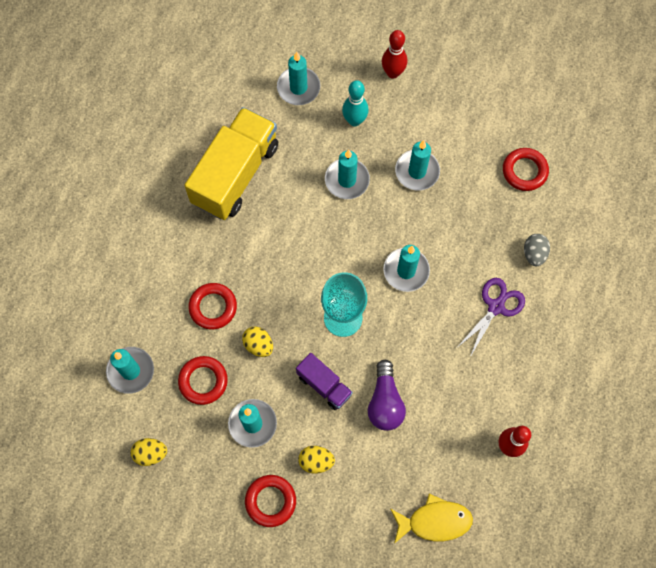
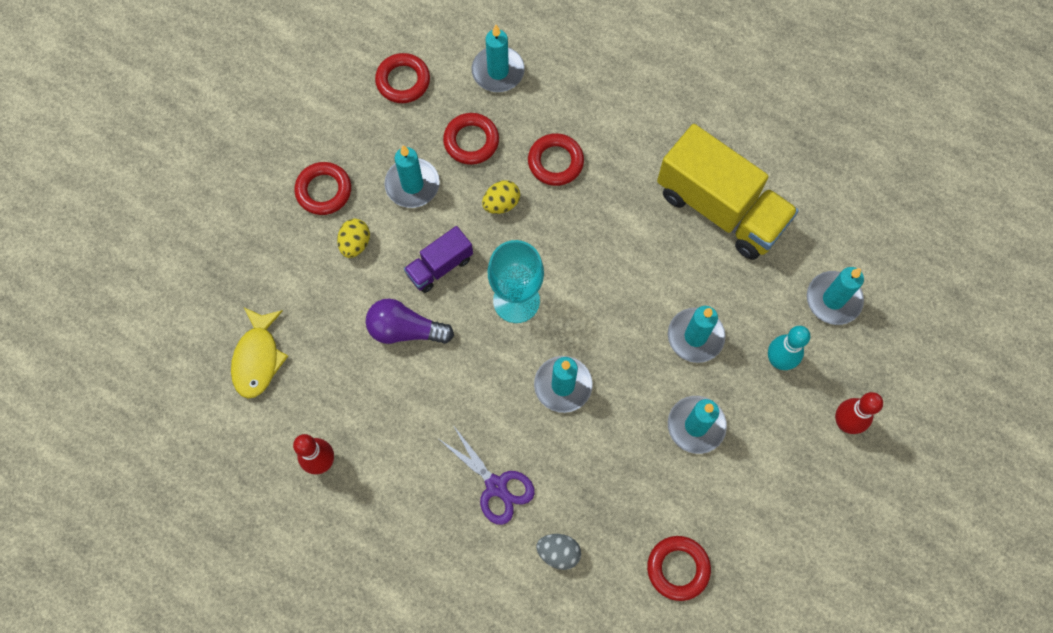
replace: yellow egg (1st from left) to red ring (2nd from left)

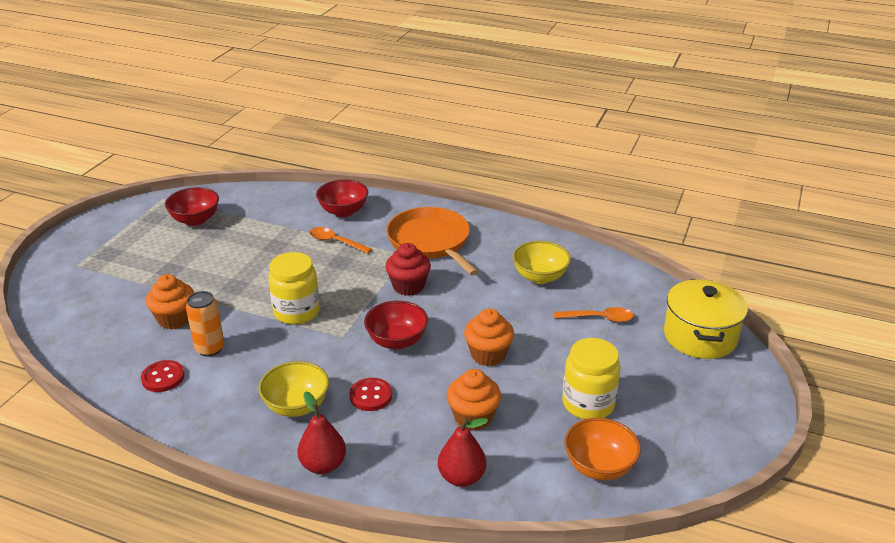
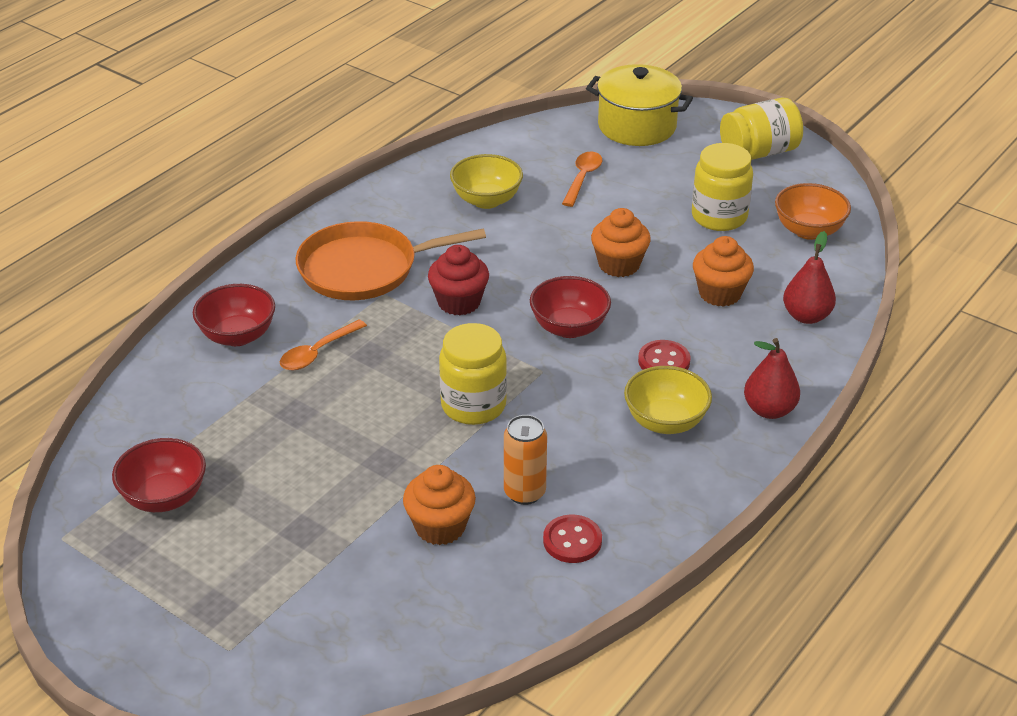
insert: yellow jar (3rd from left)

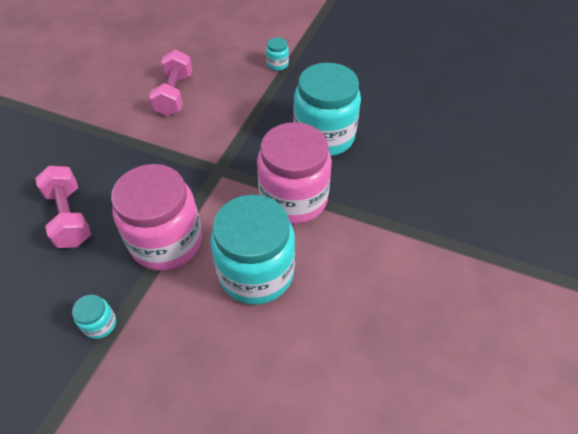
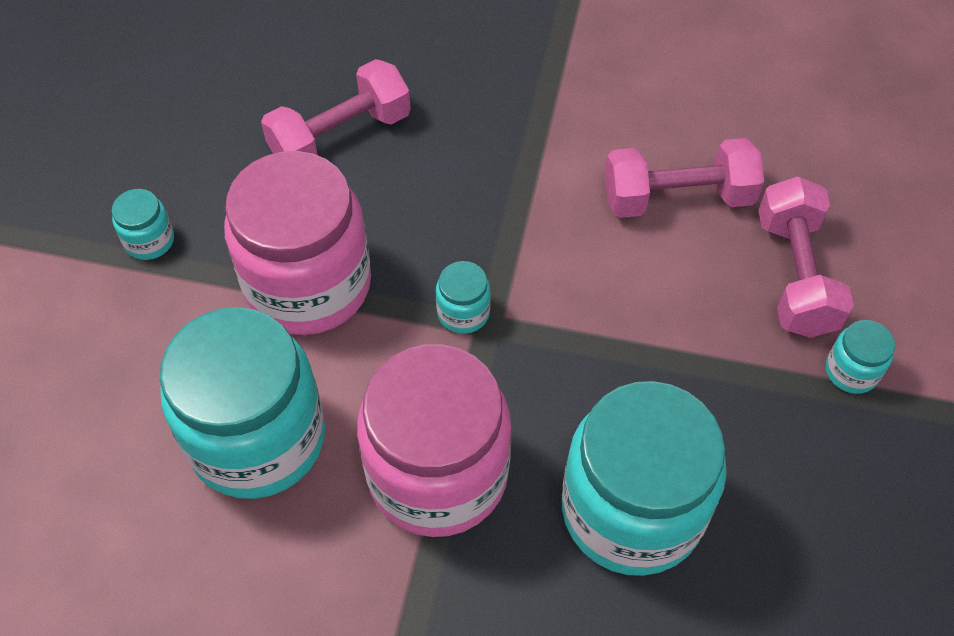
insert: turquoise jar (3rd from left); pink dumbbell (3rd from left)

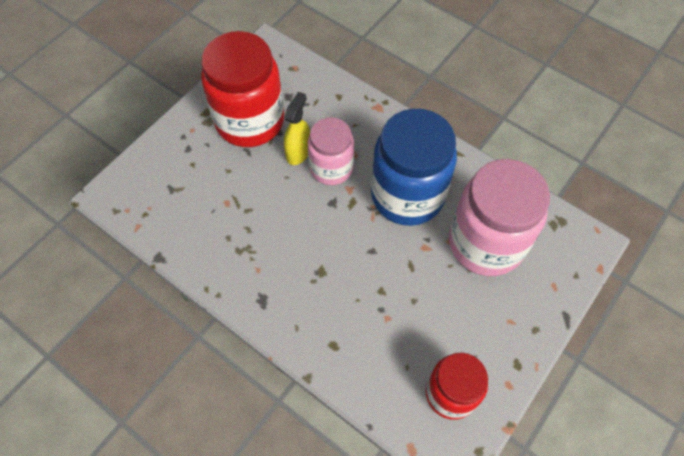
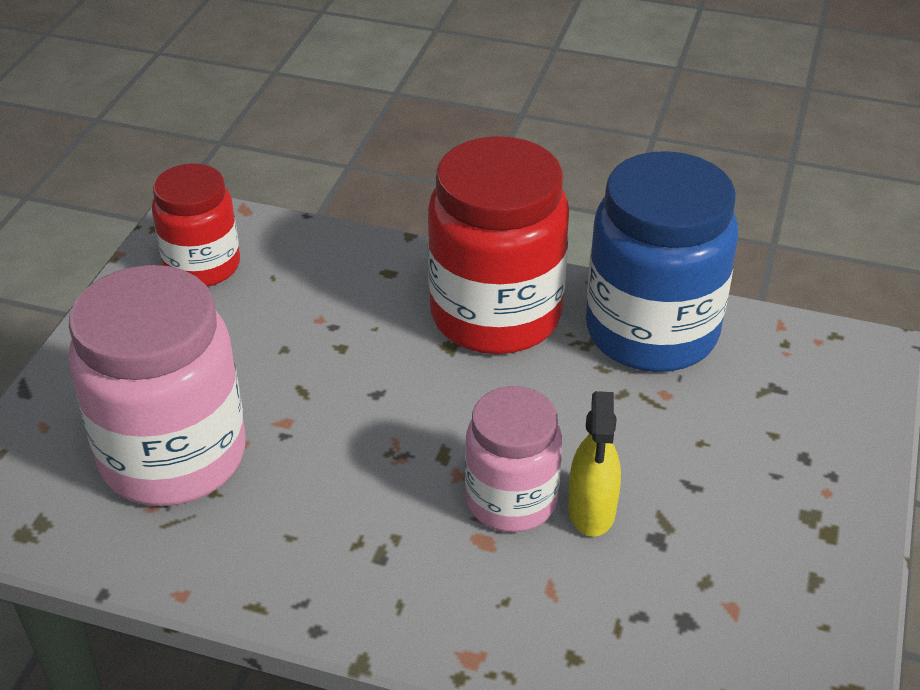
move: red jar (1st from left in the first image) to red jar (2nd from left); blue jar

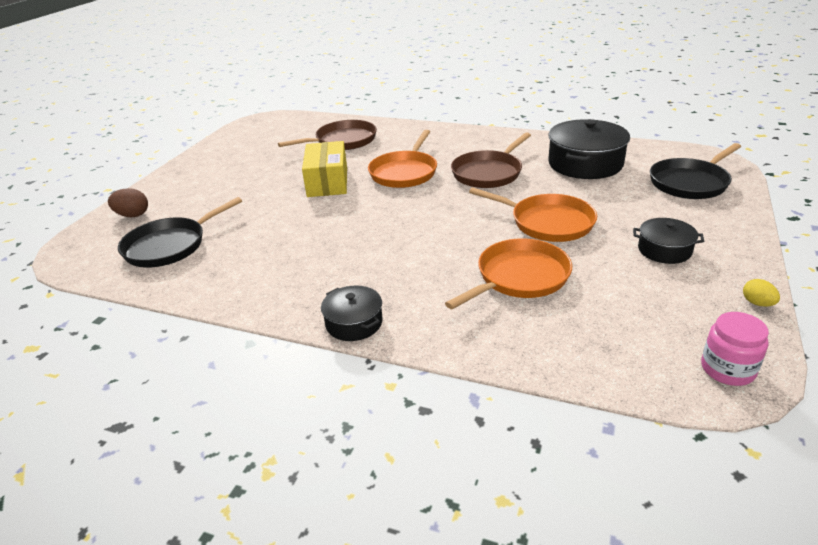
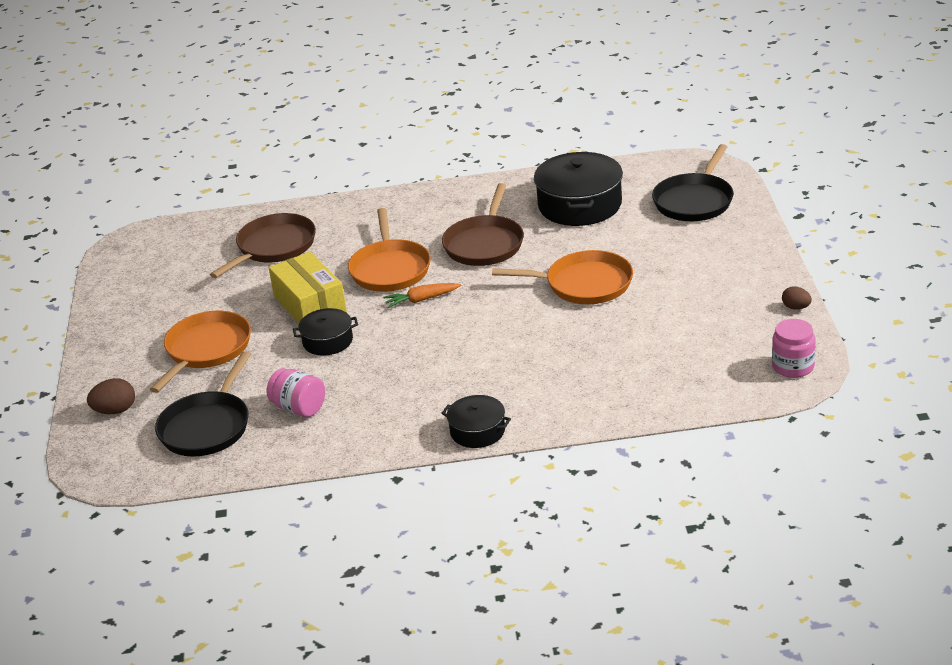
insert: pink jar (1st from left); orange carrot
move: orange pan (2nd from left in the first image) to orange pan (1st from left); black pot (3rd from left in the first image) to black pot (1st from left)
recolor: yellow egg to brown egg (2nd from left)

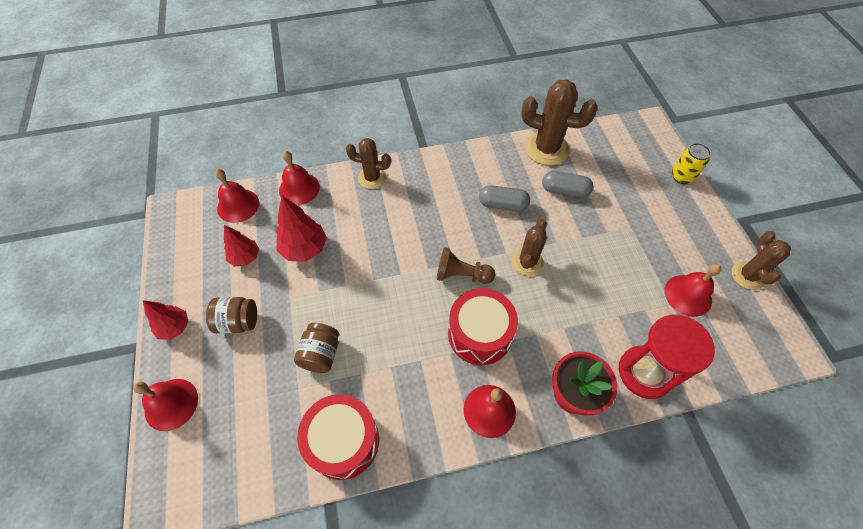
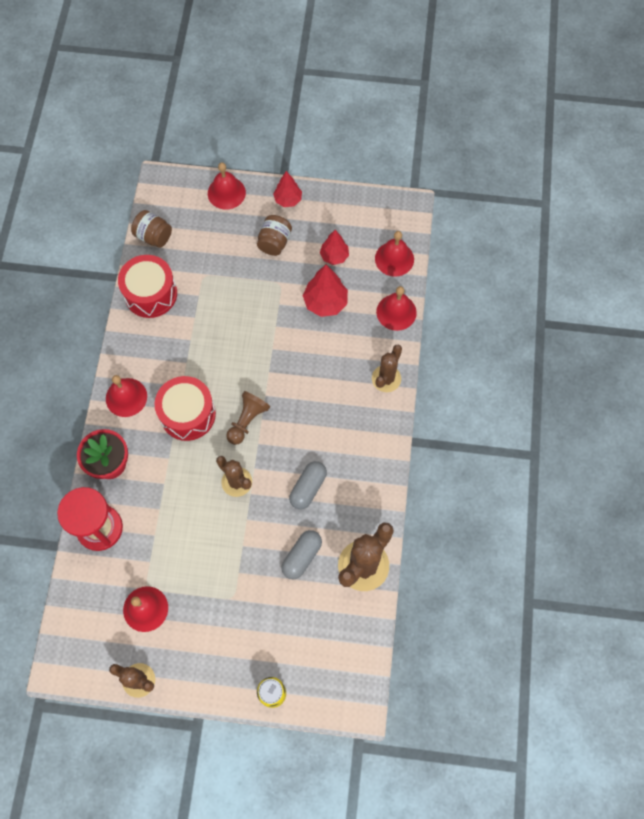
move: brown jar (2nd from left in the first image) to brown jar (1st from left)

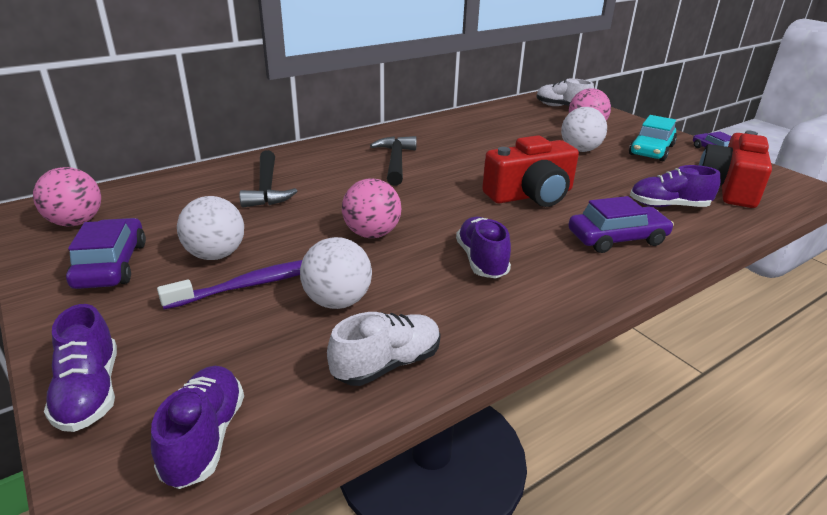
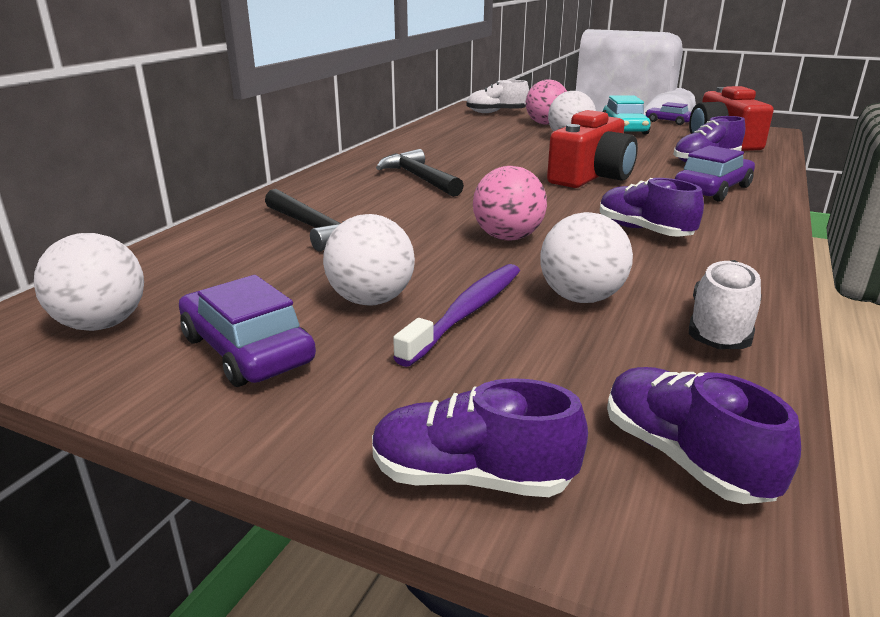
recolor: pink ball (1st from left) to white ball (1st from left)
rotate: purple shoe (1st from left) 150 degrees clockwise

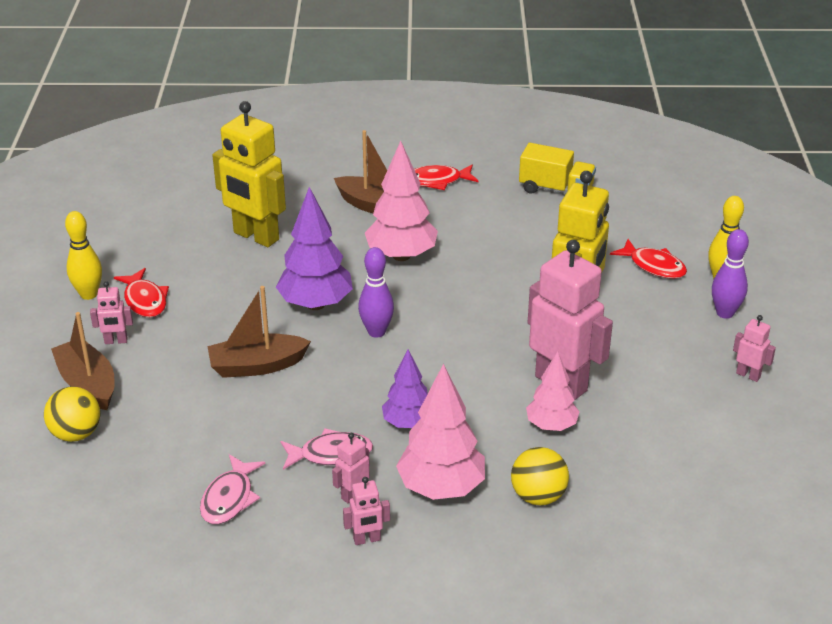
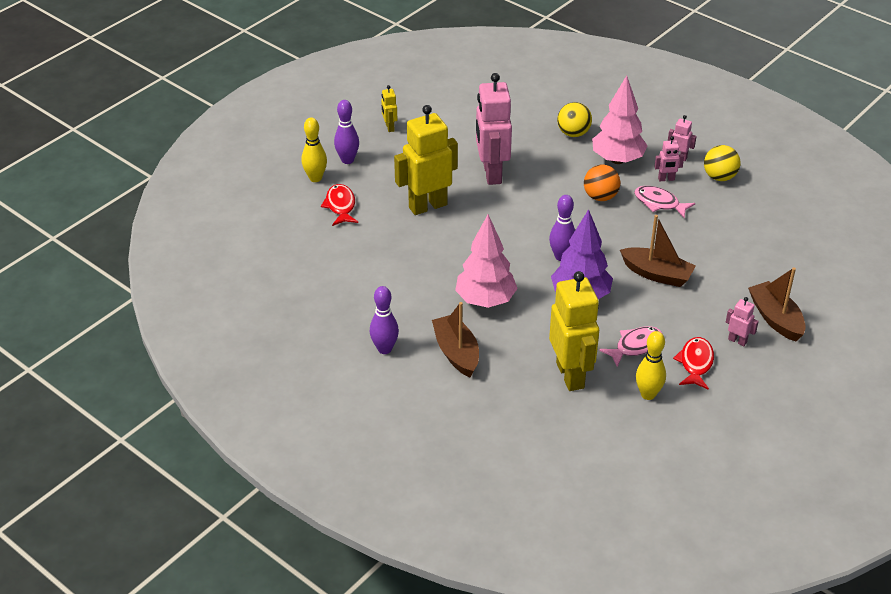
delete: yellow truck; pink tree (3rd from left)
move: pink fish (1st from left); yellow bowling pin (1st from left in the first image) to yellow bowling pin (2nd from left); yellow ball (1st from left in the first image) to yellow ball (2nd from left)
replace: red fish (2nd from left) to purple bowling pin (2nd from left); purple tree (2nd from left) to orange ball
recolor: pink robot (5th from left) to yellow robot (1st from left)
rotate: brown boat (1st from left in the first image) 150 degrees clockwise

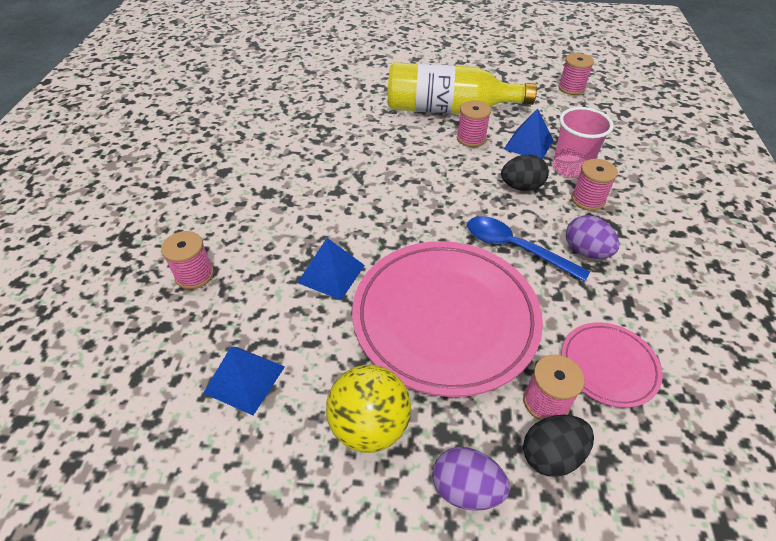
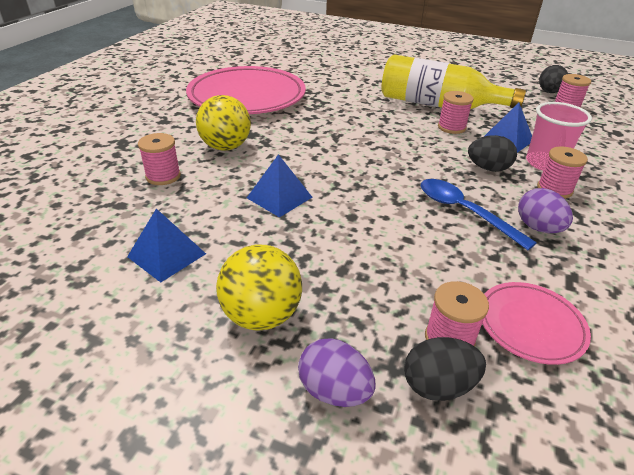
insert: yellow ball (1st from left); black egg (3rd from left)
move: pink plate (1st from left)

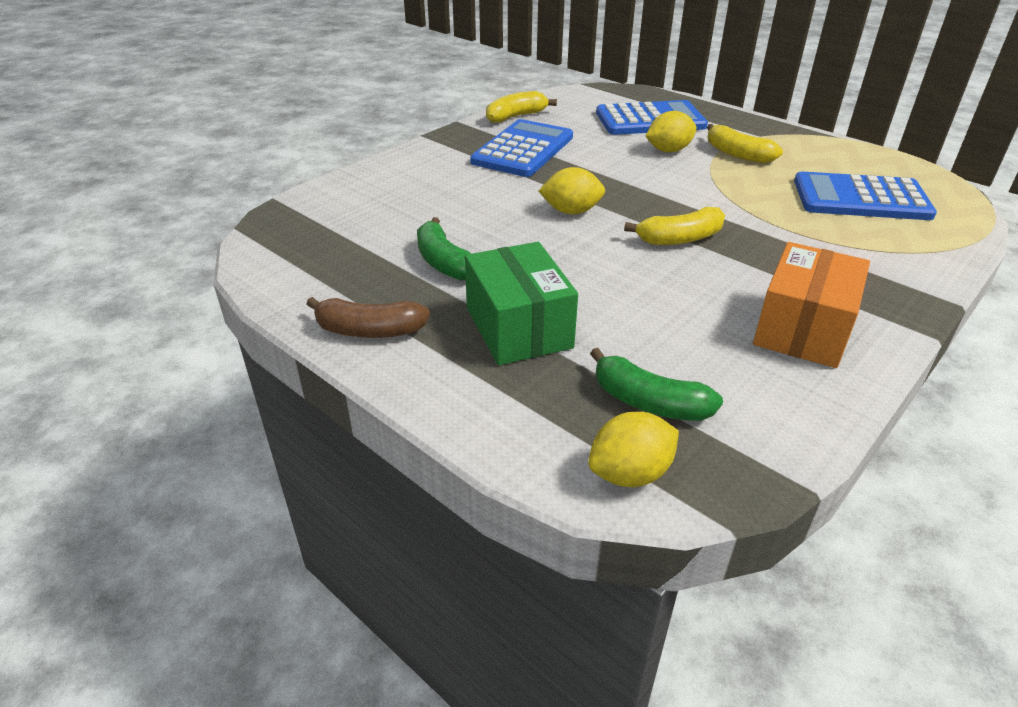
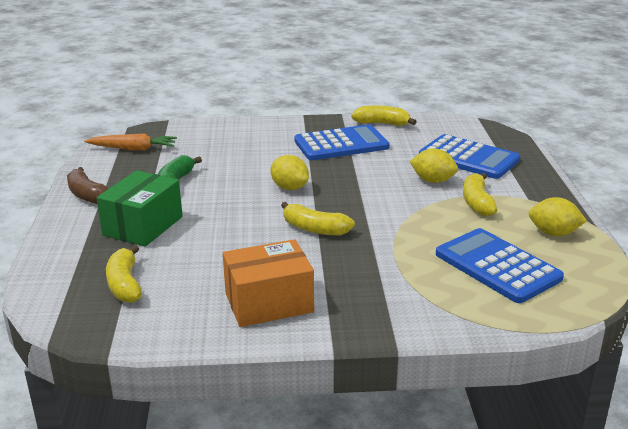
insert: orange carrot
move: yellow lemon (2nd from left in the first image) to yellow lemon (3rd from left)
recolor: green banana (2nd from left) to yellow banana (1st from left)

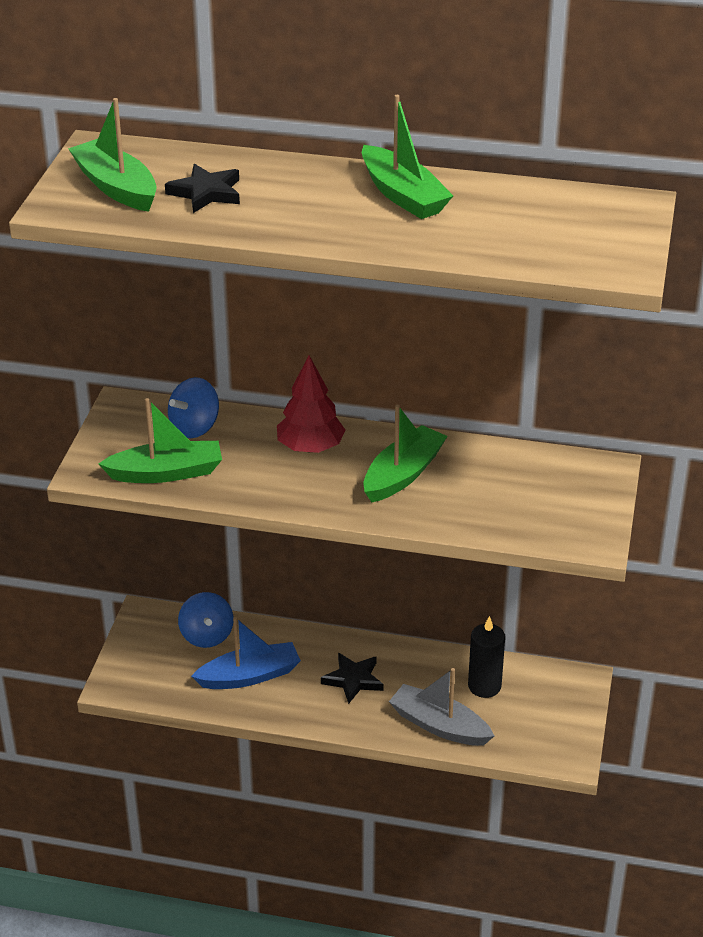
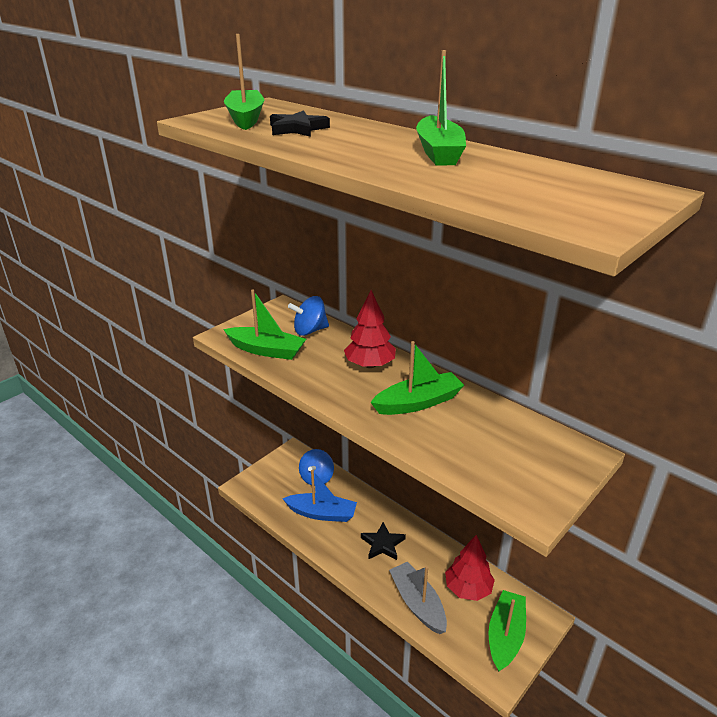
insert: green boat (5th from left)
replace: black candle to red tree (2nd from left)

